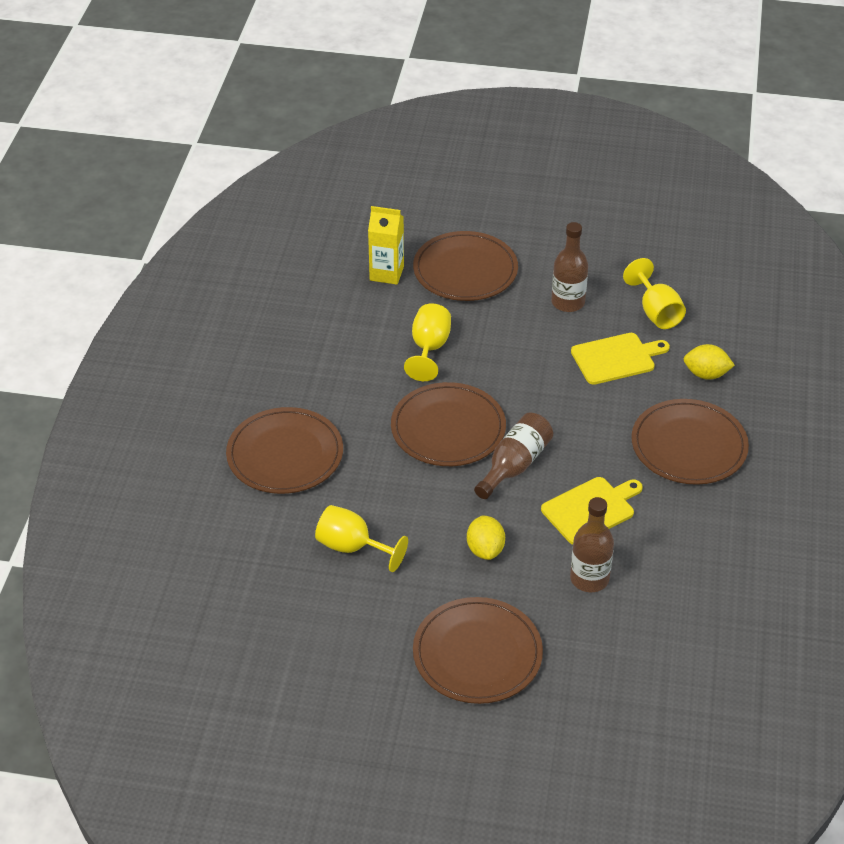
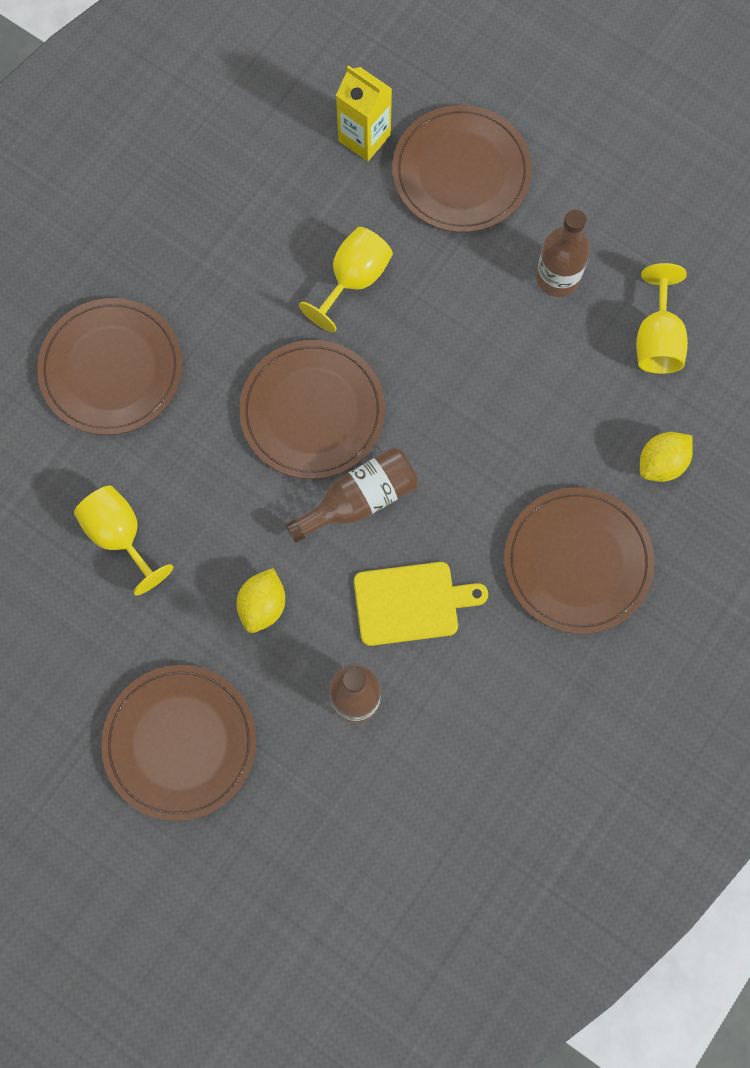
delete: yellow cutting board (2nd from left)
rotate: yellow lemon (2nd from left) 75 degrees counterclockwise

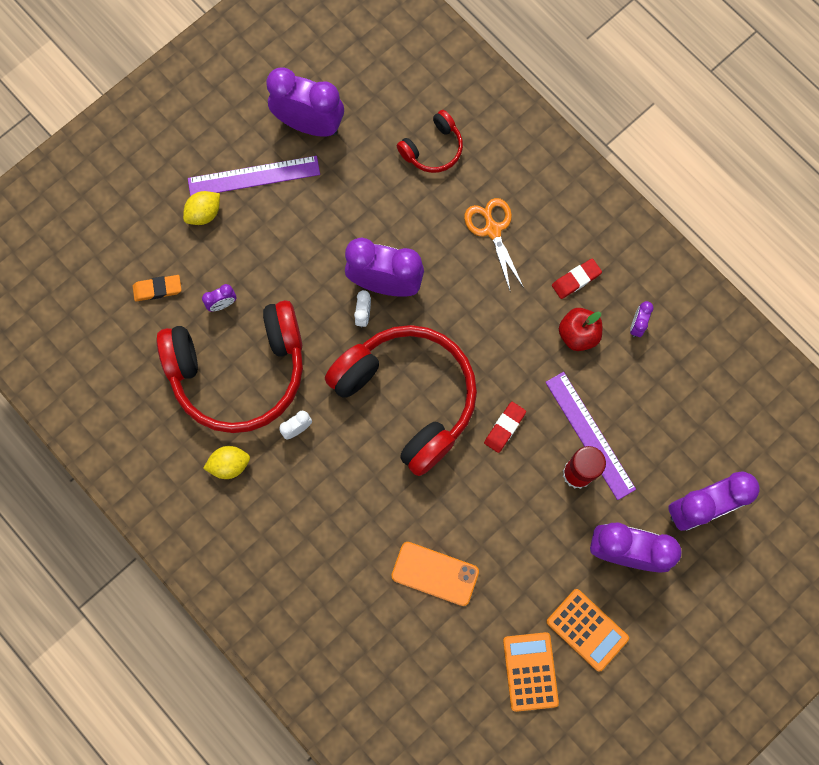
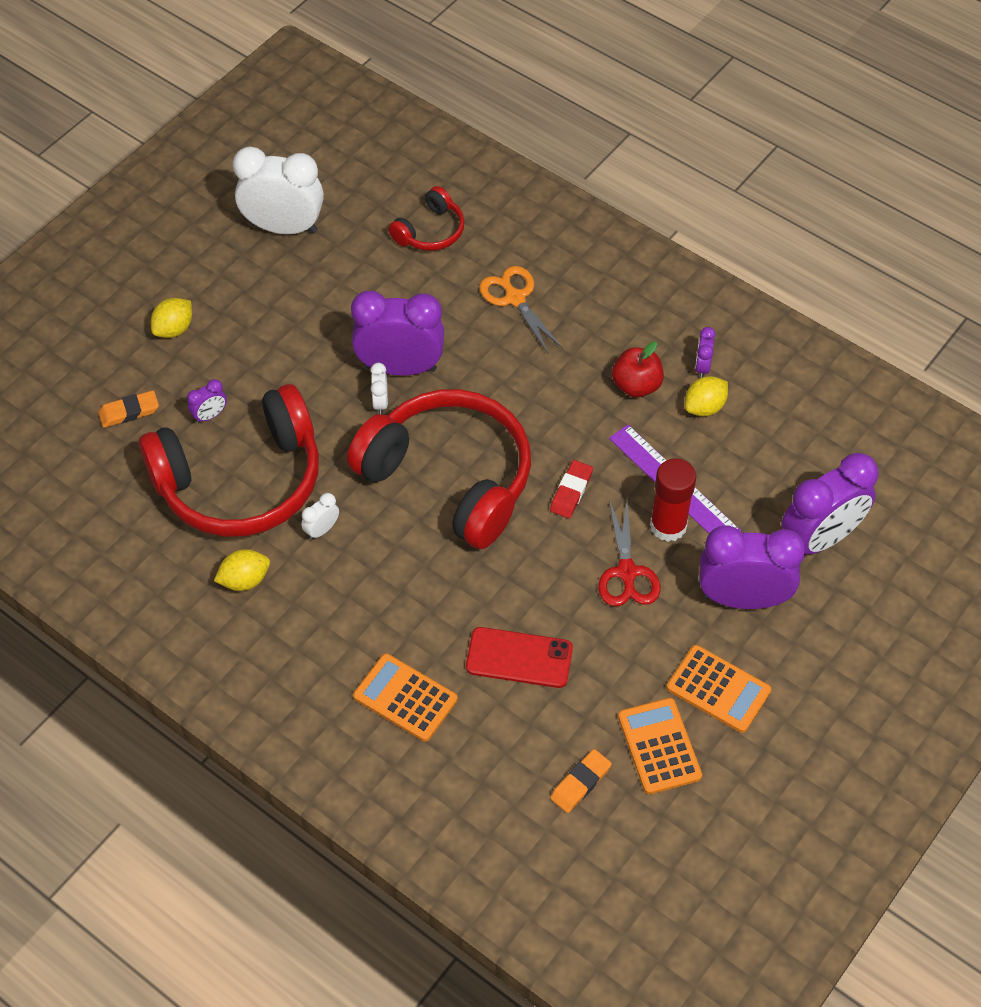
delete: purple ruler (1st from left); red eraser (2nd from left)
insert: orange calculator (1st from left); orange eraser (2nd from left); red scissors; yellow lemon (3rd from left)
recolor: purple clock (2nd from left) to white clock (1st from left); orange phone to red phone

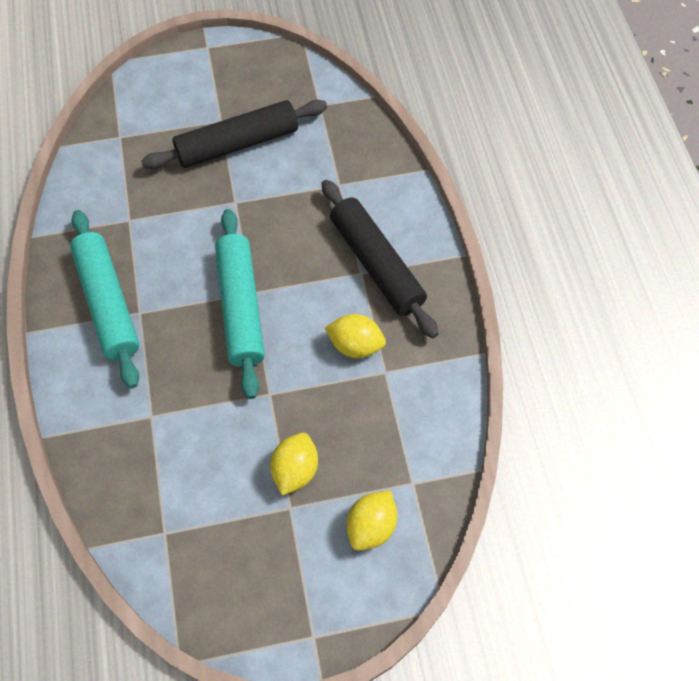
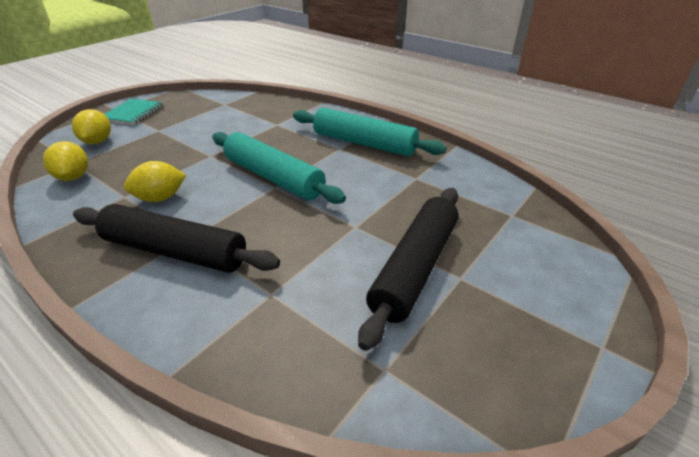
insert: turquoise notebook
move: yellow lemon (1st from left)

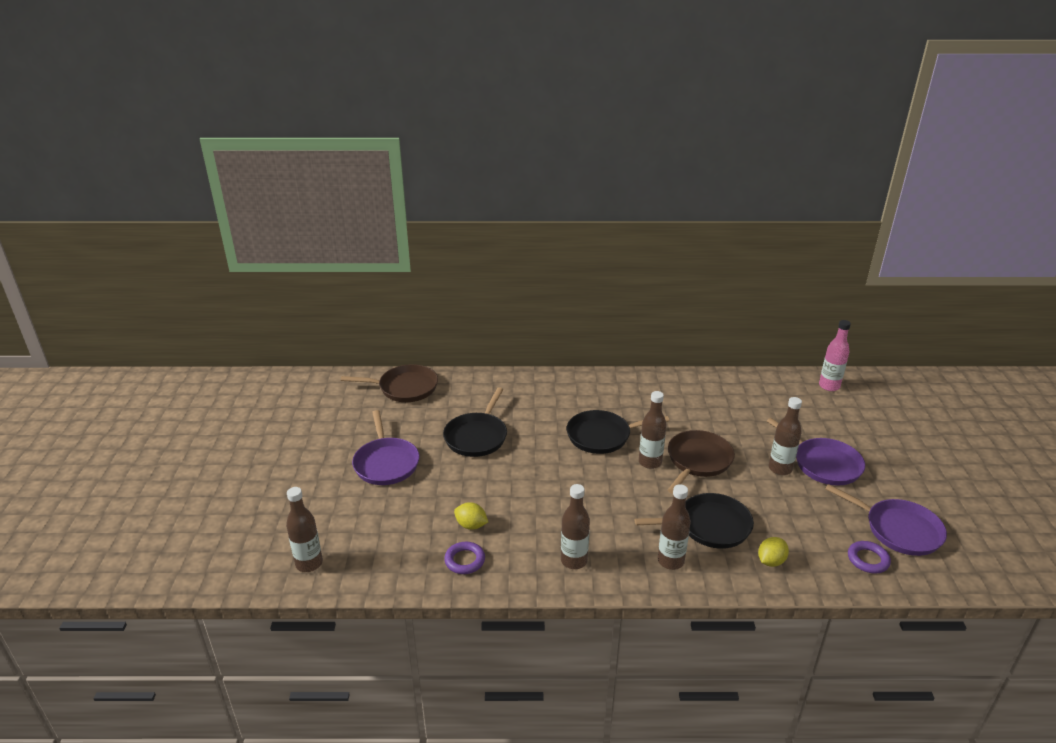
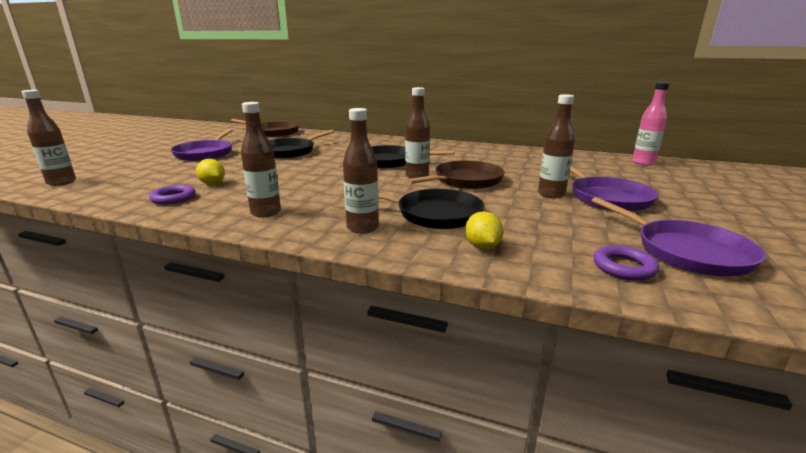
rotate: yellow lemon (2nd from left) 75 degrees counterclockwise

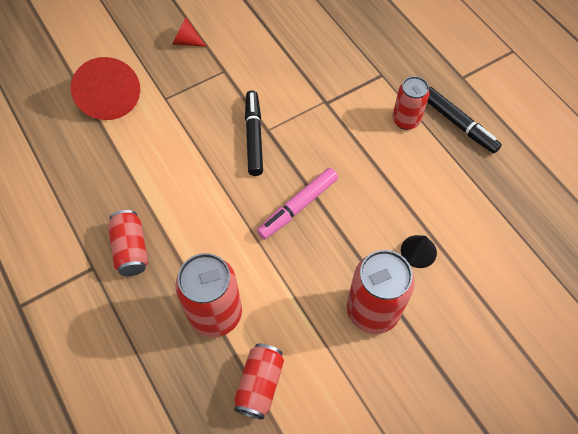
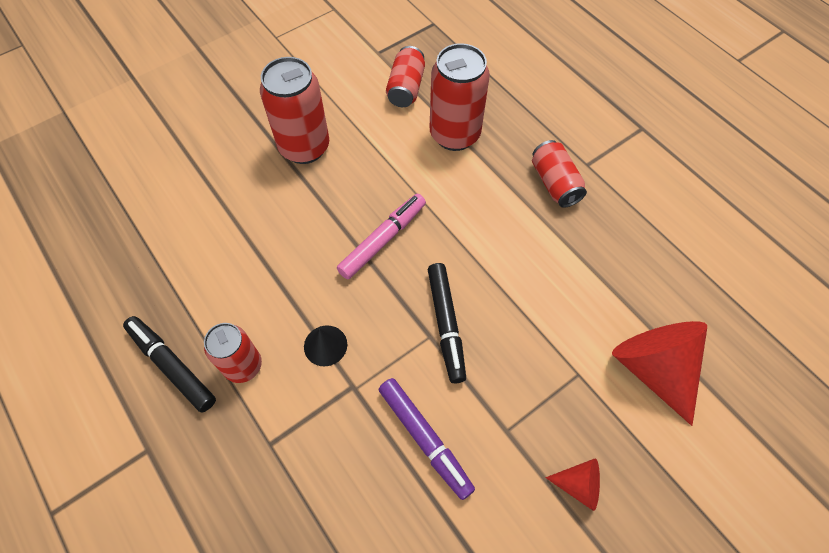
insert: purple marker
move: black cone

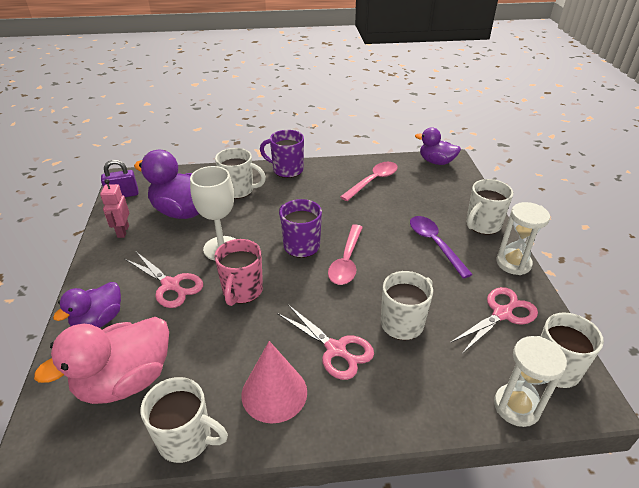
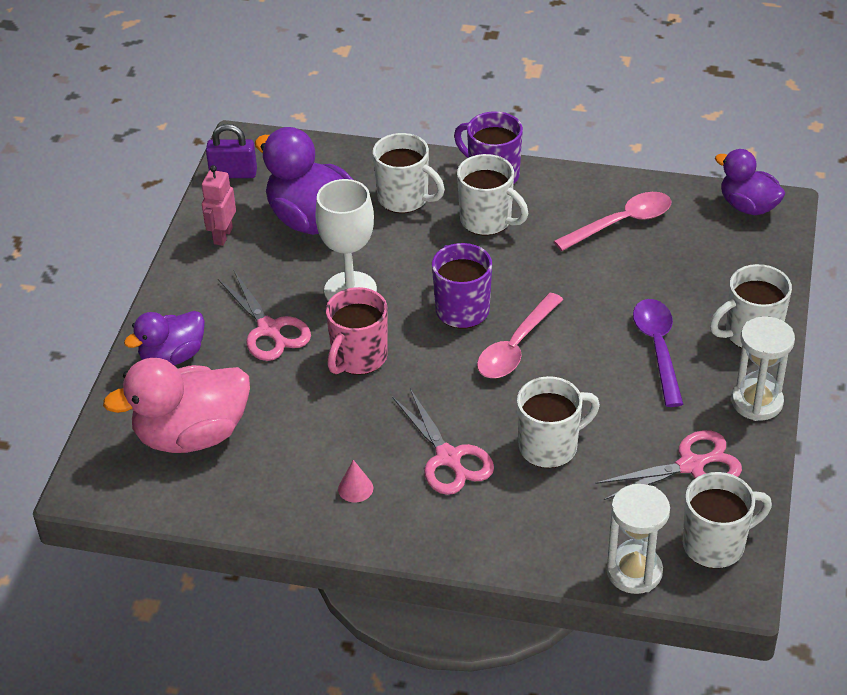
move: white mug (1st from left in the first image) to white mug (2nd from left)
resize: pink cone x0.44

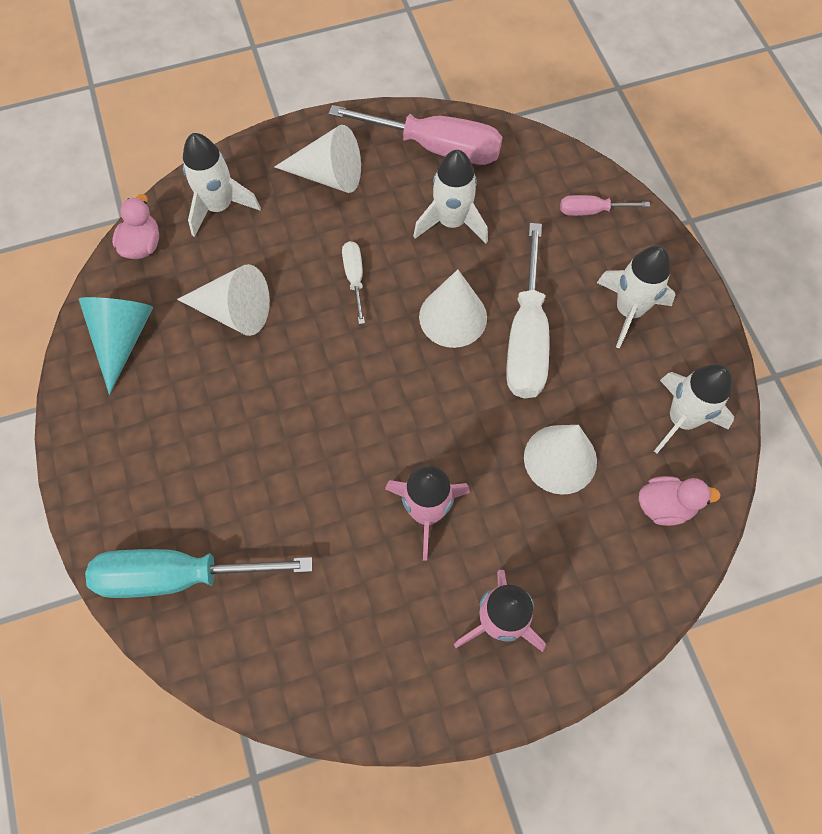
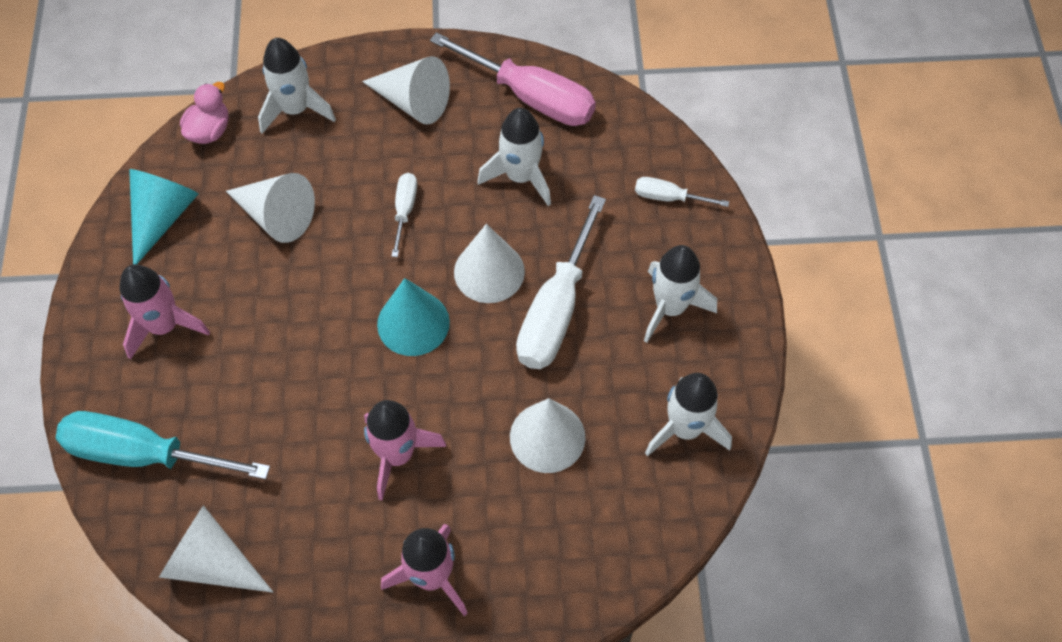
delete: pink duck (2nd from left)
insert: pink rocket (1st from left); white cone (1st from left); turquoise cone (2nd from left)
recolor: pink screwdriver (2nd from left) to white screwdriver (3rd from left)

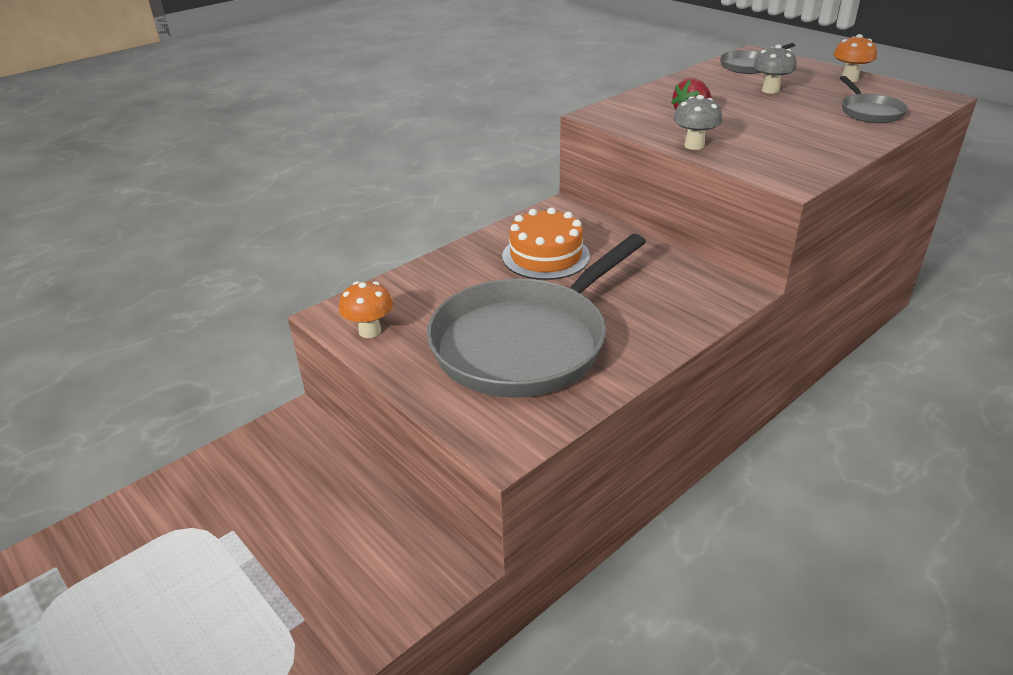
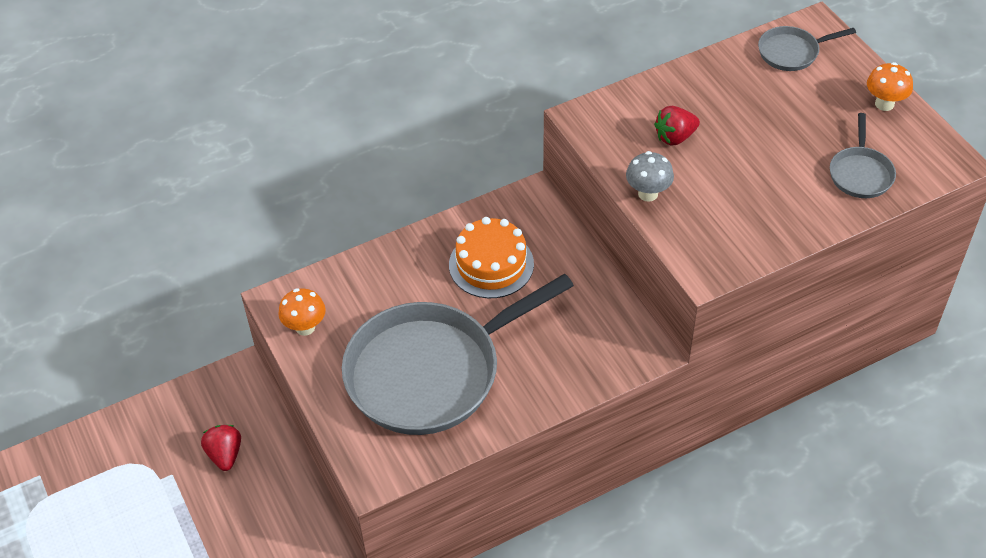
delete: grey mushroom (2nd from left)
insert: red strawberry (1st from left)

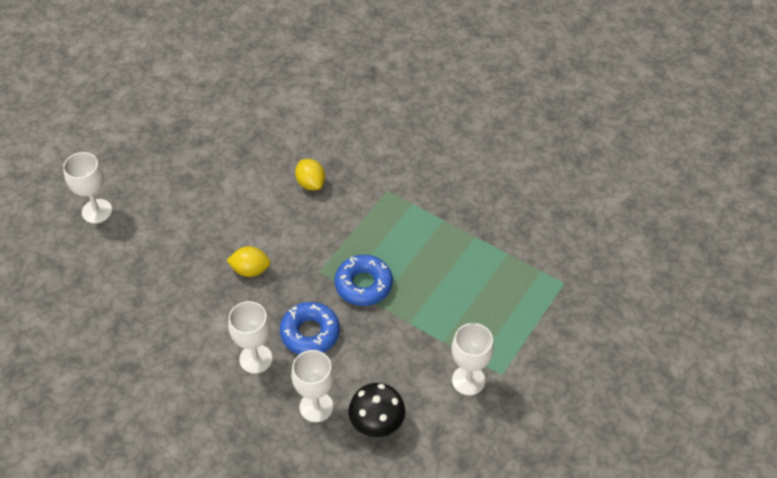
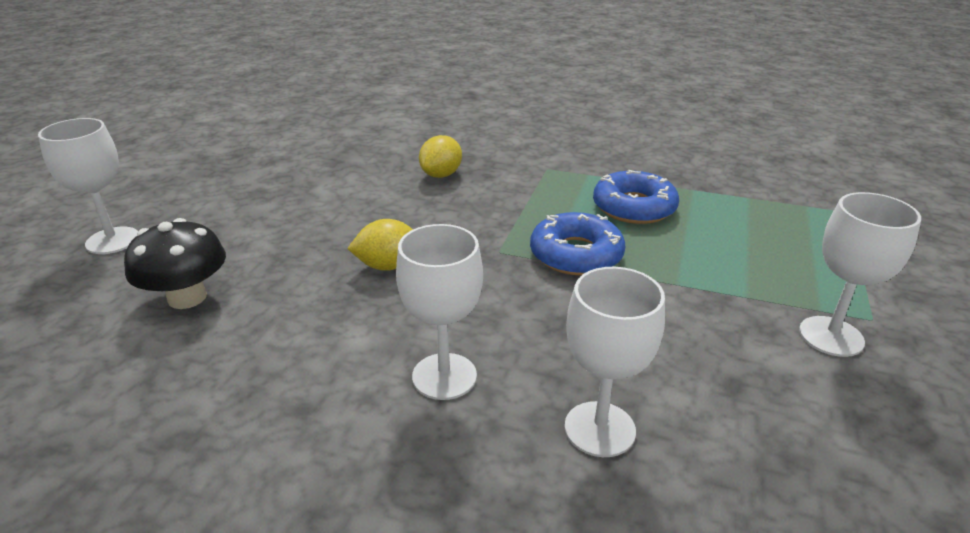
move: black mushroom; blue donut (1st from left in the first image) to blue donut (2nd from left)
rotate: yellow lemon (2nd from left) 75 degrees clockwise

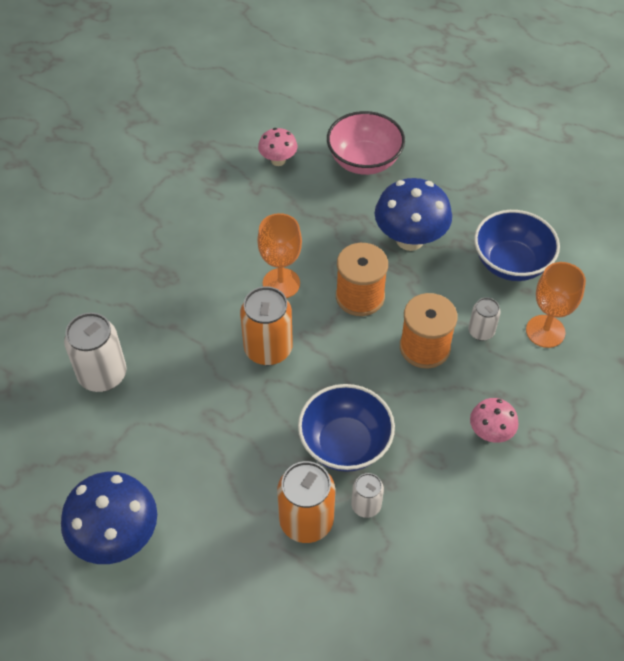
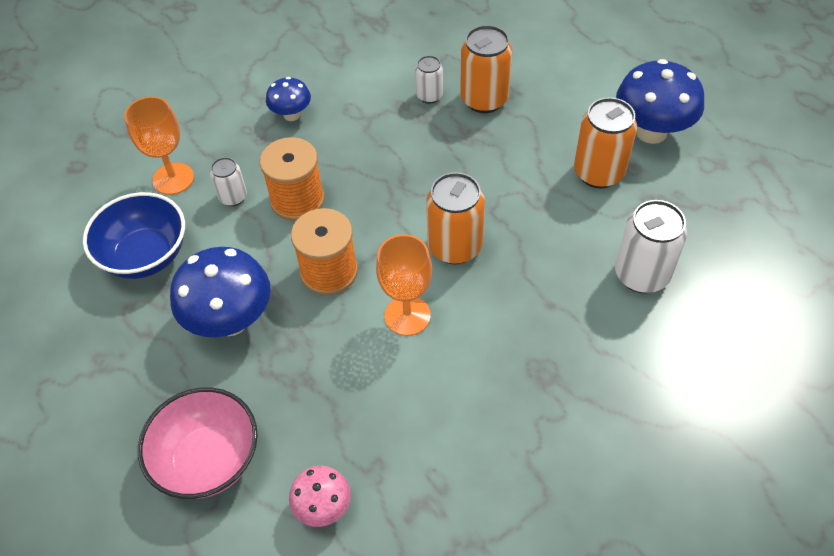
delete: blue bowl (1st from left)
insert: orange can (3rd from left)
recolor: pink mushroom (2nd from left) to blue mushroom (2nd from left)

